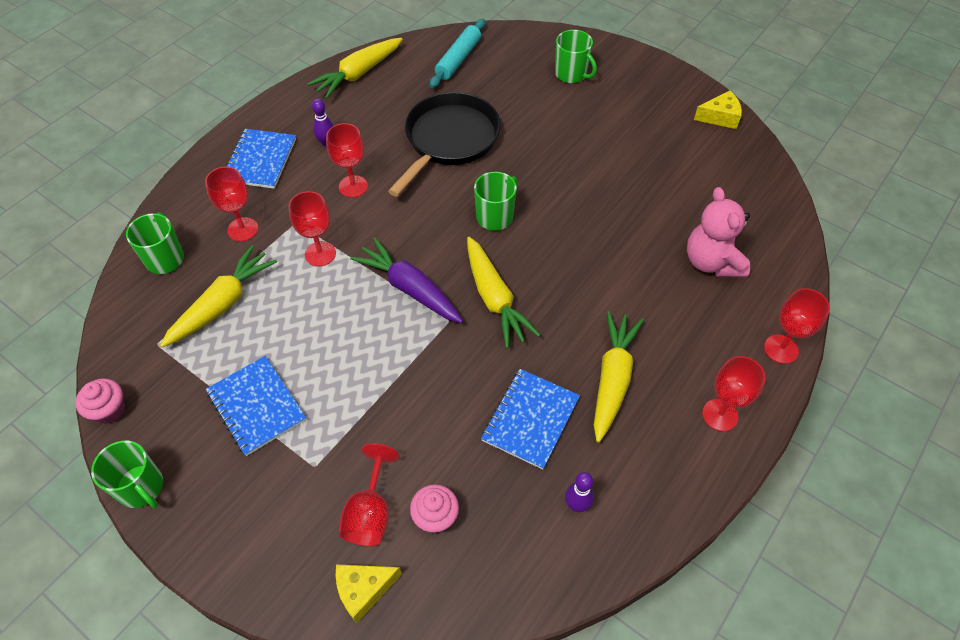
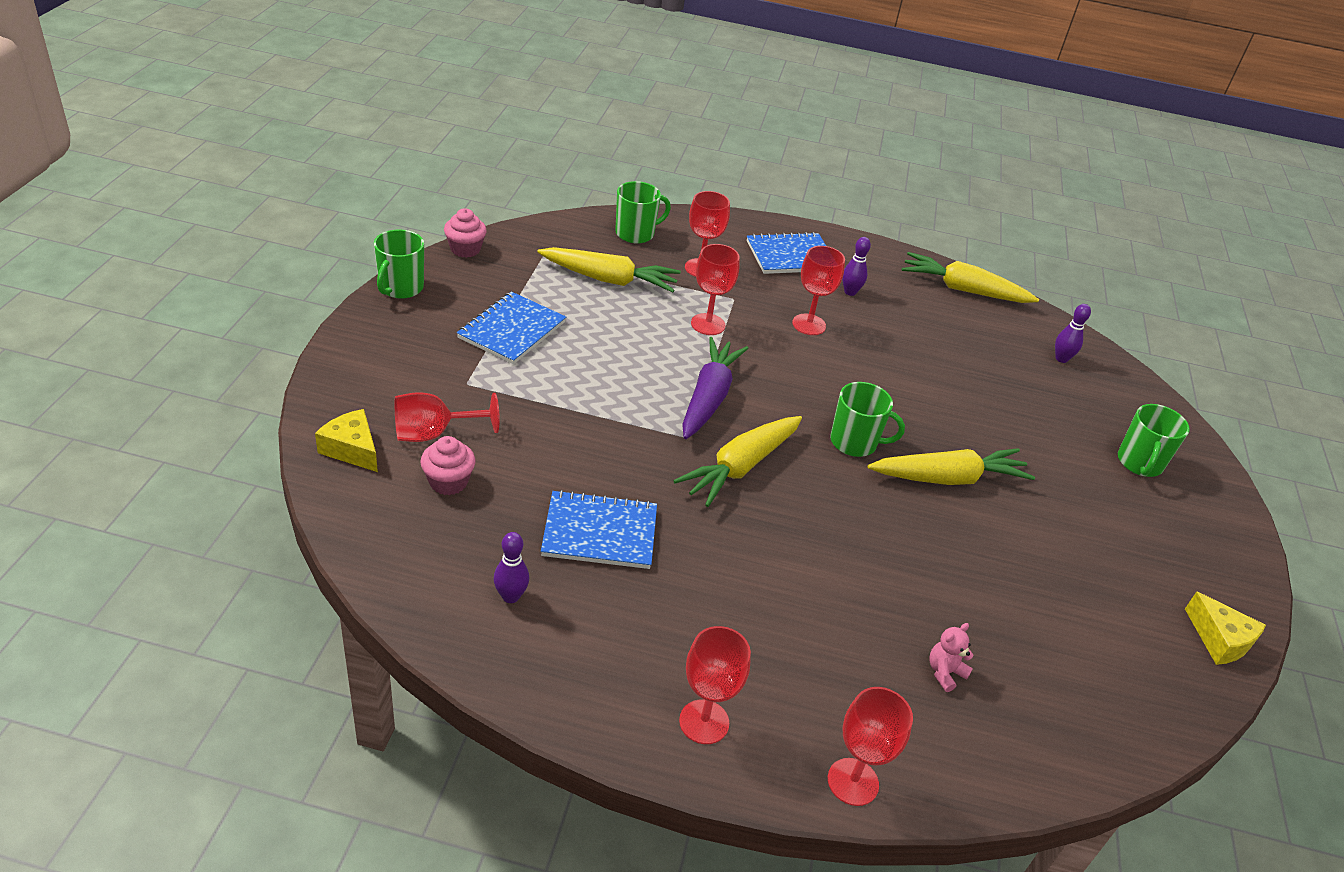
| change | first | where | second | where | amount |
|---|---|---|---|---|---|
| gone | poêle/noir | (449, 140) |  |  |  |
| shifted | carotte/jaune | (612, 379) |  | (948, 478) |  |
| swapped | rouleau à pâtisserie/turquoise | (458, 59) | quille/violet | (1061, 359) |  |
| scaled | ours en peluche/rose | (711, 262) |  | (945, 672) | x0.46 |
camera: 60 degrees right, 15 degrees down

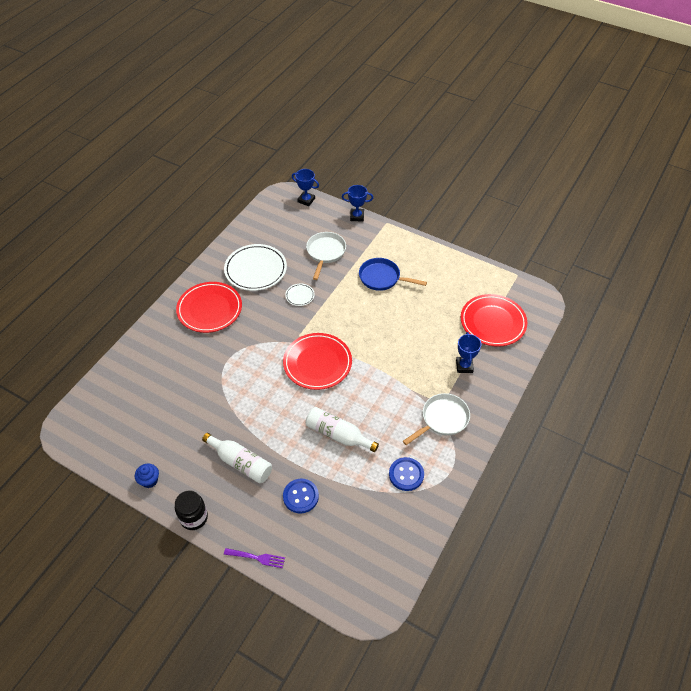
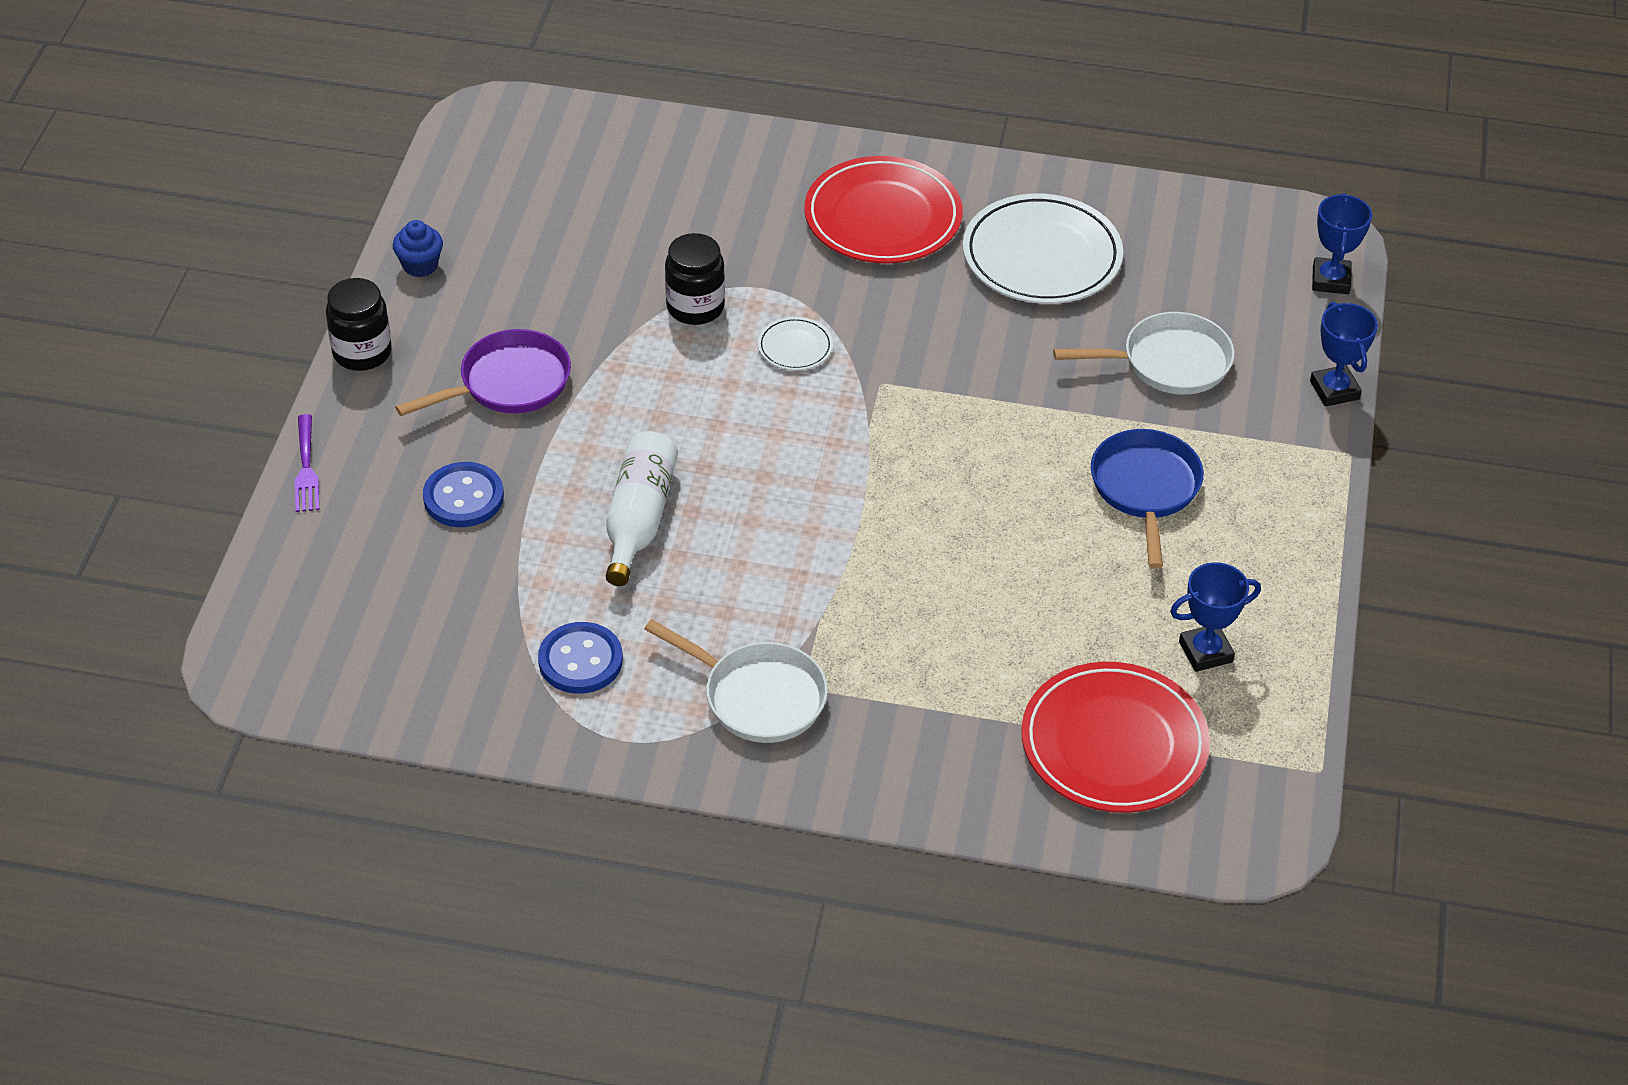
| change | first | where | second | where | amount |
|---|---|---|---|---|---|
| gone | assiette/rouge | (317, 363) |  |  |  |
| new |  |  | bocal/noir | (695, 307) |  |
| shifted | assiette/blanc | (300, 296) |  | (795, 347) |  |
| shifted | trophée/bleu | (464, 366) |  | (1205, 652) |  |
| swapped | bouteille/blanc | (240, 463) | poêle/violet | (508, 383) |  |
camera: 70 degrees right, 5 degrees down

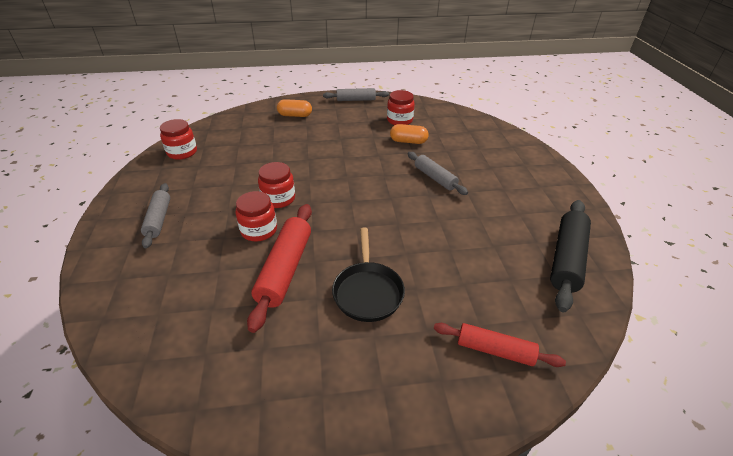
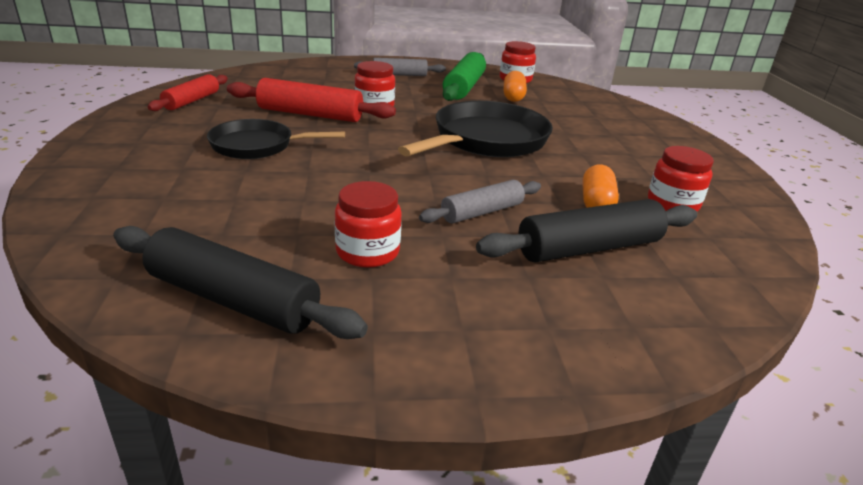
| change | first | where | second | where | amount |
|---|---|---|---|---|---|
| gone | rouleau à pâtisserie/gris | (356, 100) |  |  |  |
| new |  |  | poêle/noir | (486, 140) |  |
| new |  |  | rouleau à pâtisserie/vert | (464, 87) |  |
| new |  |  | rouleau à pâtisserie/noir | (589, 248) |  |
| shifted | bocal/rouge | (278, 199) |  | (367, 252) |  |
| shifted | gélule/orange | (295, 115) |  | (513, 97) |  |
| shifted | rouleau à pâtisserie/rouge | (494, 350) |  | (192, 101) |  |
camera: 90 degrees right, 10 degrees down

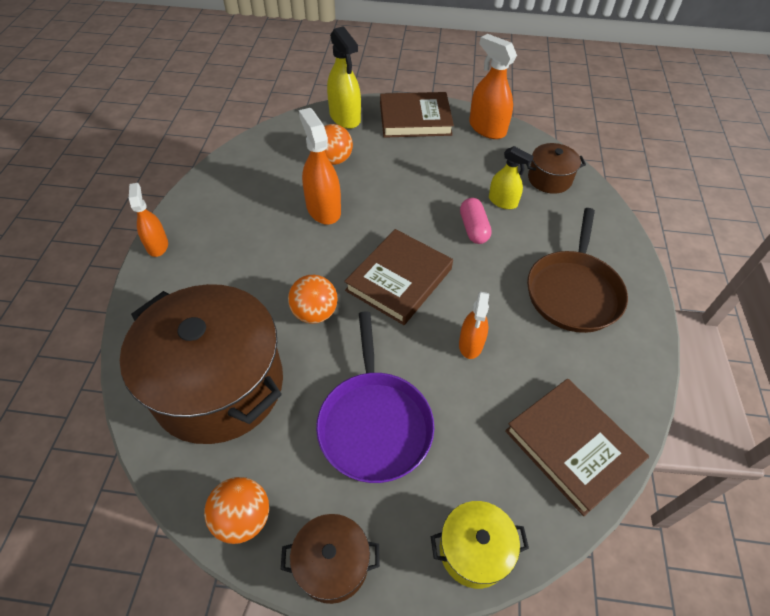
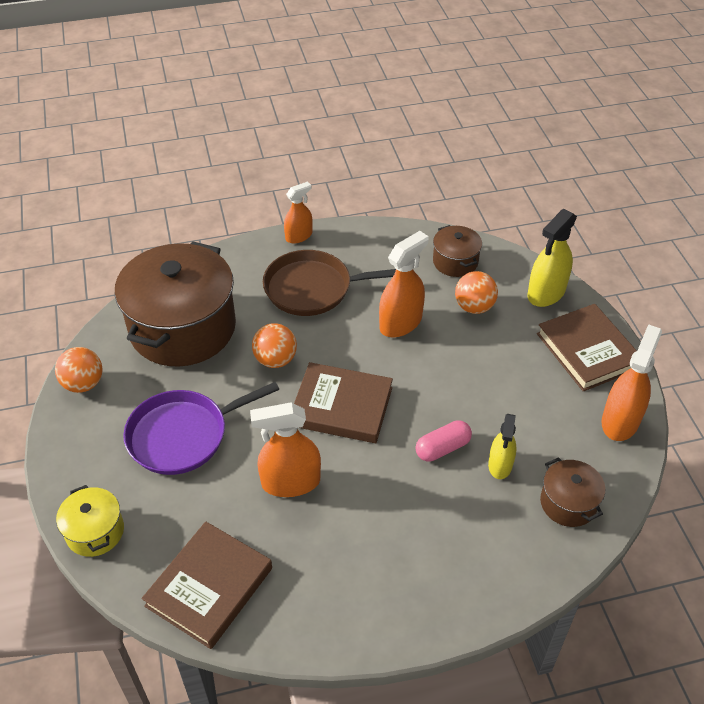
| change | first | where | second | where | amount |
|---|---|---|---|---|---|
| shifted | marmite/marron | (332, 564) |  | (455, 262) |  |
| shifted | poêle/marron | (573, 291) |  | (313, 288) |  |
| scaled | vaporisateur/orange | (471, 344) |  | (290, 482) | x1.57 |
camera: 70 degrees right, 5 degrees down

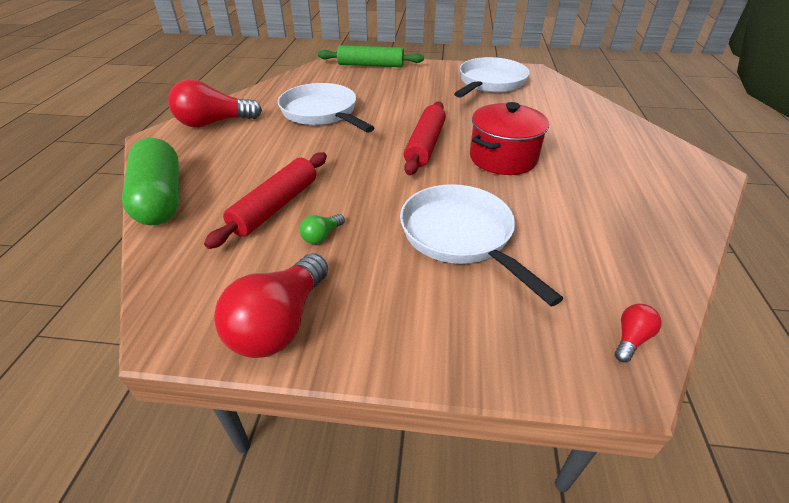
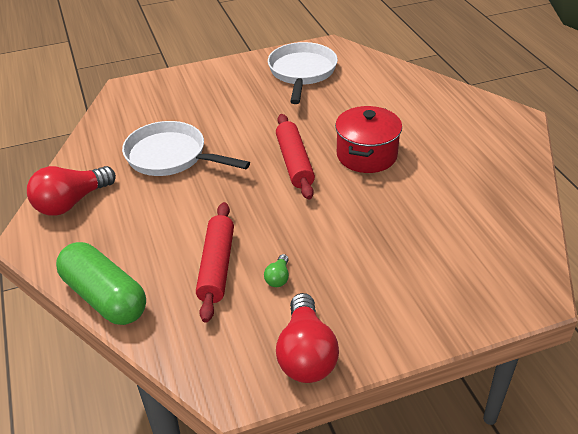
| change | first | where | second | where | amount |
|---|---|---|---|---|---|
| gone | rouleau à pâtisserie/vert | (371, 65) |  |  |  |
| gone | poêle/blanc | (461, 236) |  |  |  |
| gone | ampoule/rouge | (631, 339) |  |  |  |
camera: 25 degrees left, 0 degrees up

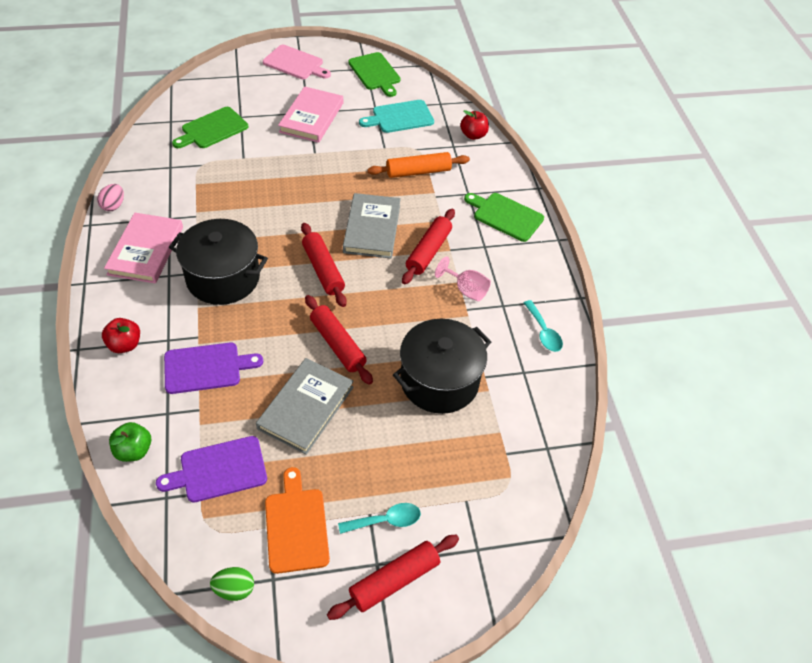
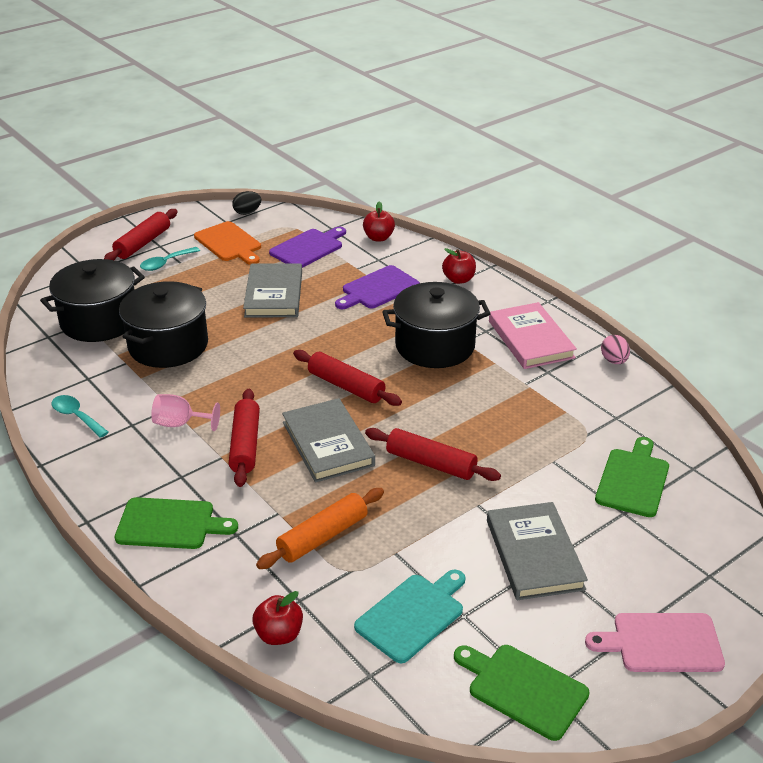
| change | first | where | second | where | amount |
|---|---|---|---|---|---|
| new |  |  | marmite/noir | (99, 321) |  |
| shifted | rouleau à pâtisserie/rouge | (337, 344) |  | (431, 463) |  |
| repainted | pomme/vert | (134, 450) | pomme/rouge | (378, 238) |  |
| repainted | œuf/vert | (234, 589) | œuf/noir | (247, 212) |  |
| repainted | livre/rose | (311, 117) | livre/gris | (534, 554) |  |
camera: 155 degrees right, 15 degrees down

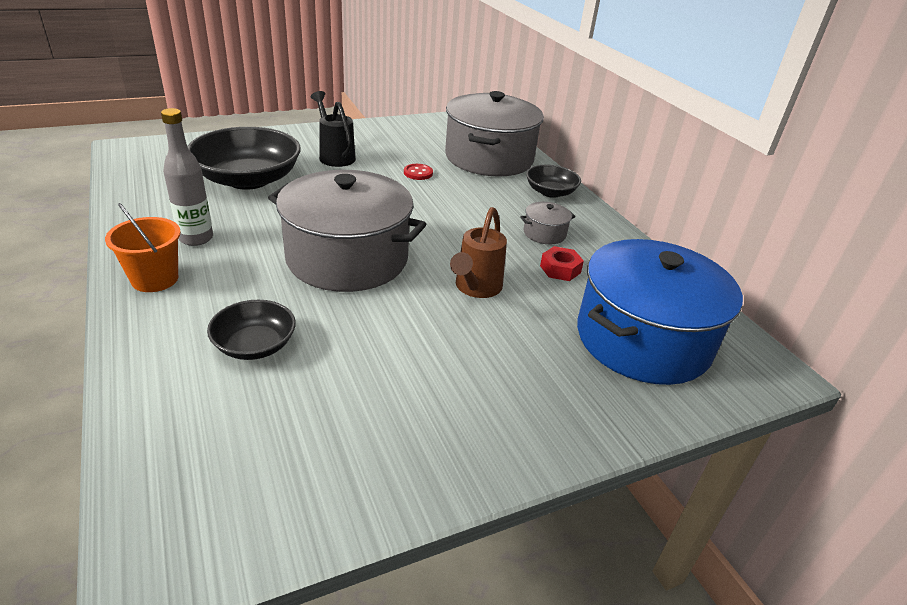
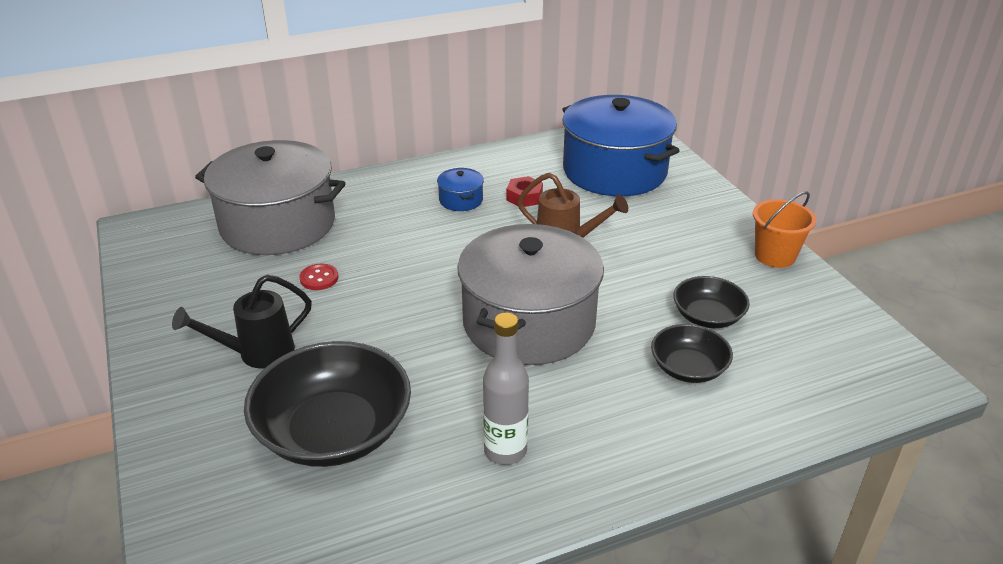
| change | first | where | second | where | amount |
|---|---|---|---|---|---|
| shifted | seau/orange | (155, 279) |  | (775, 256) |  |
| shifted | bol/noir | (550, 192) |  | (707, 316) |  |
| repainted | marmite/gris | (544, 233) | marmite/bleu | (461, 200) |  |
camera: 85 degrees left, 0 degrees up

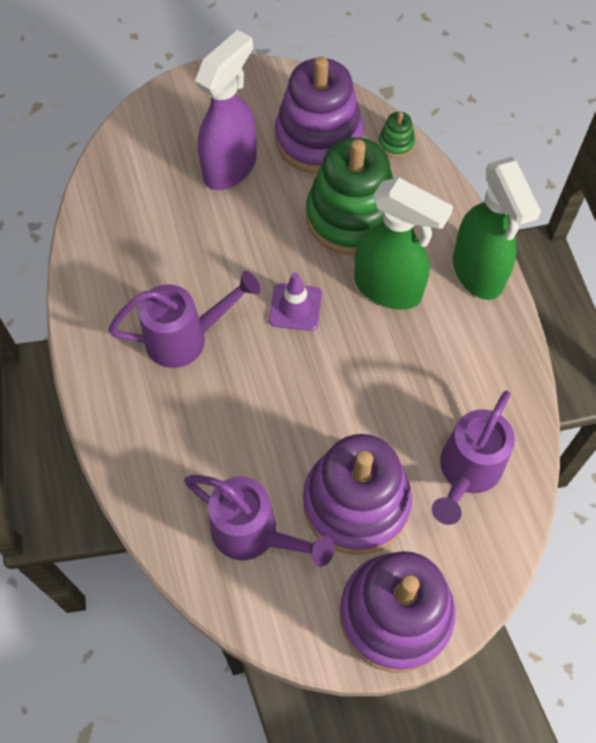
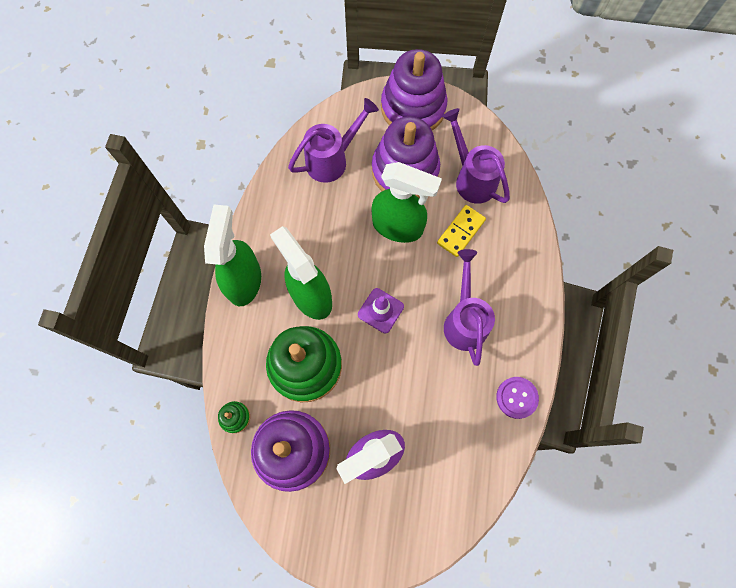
| change | first | where | second | where | amount |
|---|---|---|---|---|---|
| new |  |  | vaporisateur/vert | (398, 227) |  |
| new |  |  | domino/jaune | (461, 231) |  |
| new |  |  | bouton/violet | (516, 397) |  |
| rotated | arrosoir/violet | (186, 338) |  | (464, 320) | 75 degrees clockwise |
camera: 155 degrees left, 10 degrees up

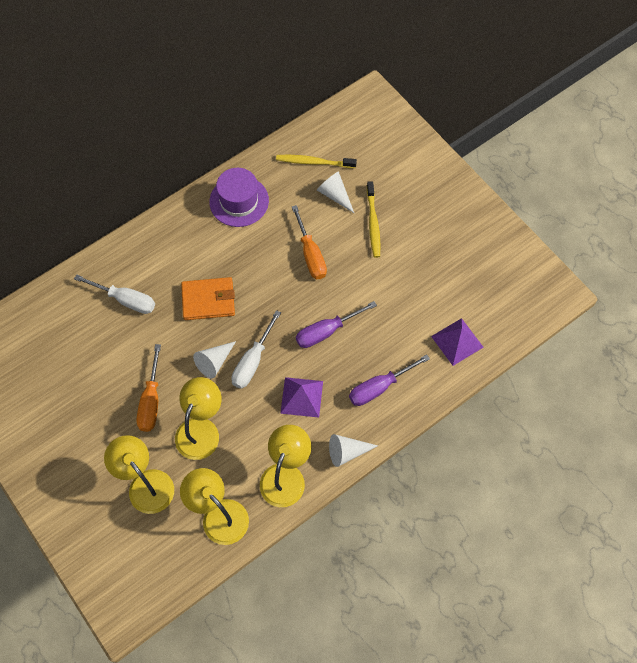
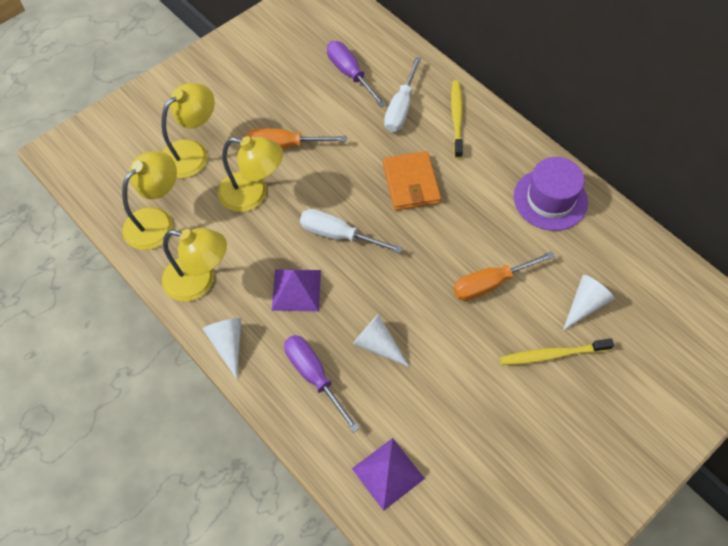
| change | first | where | second | where | amount |
|---|---|---|---|---|---|
| shifted | cône/blanc | (214, 362) |  | (377, 345) |  |
| shifted | brosse à dents/jaune | (313, 162) |  | (456, 118) |  |
| shifted | tournevis/violet | (326, 332) |  | (349, 73) |  |
camera: 85 degrees right, 5 degrees down

